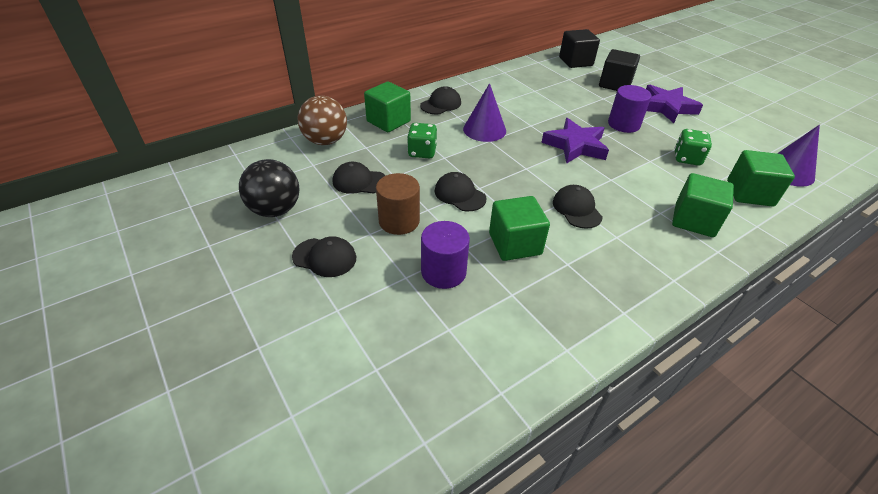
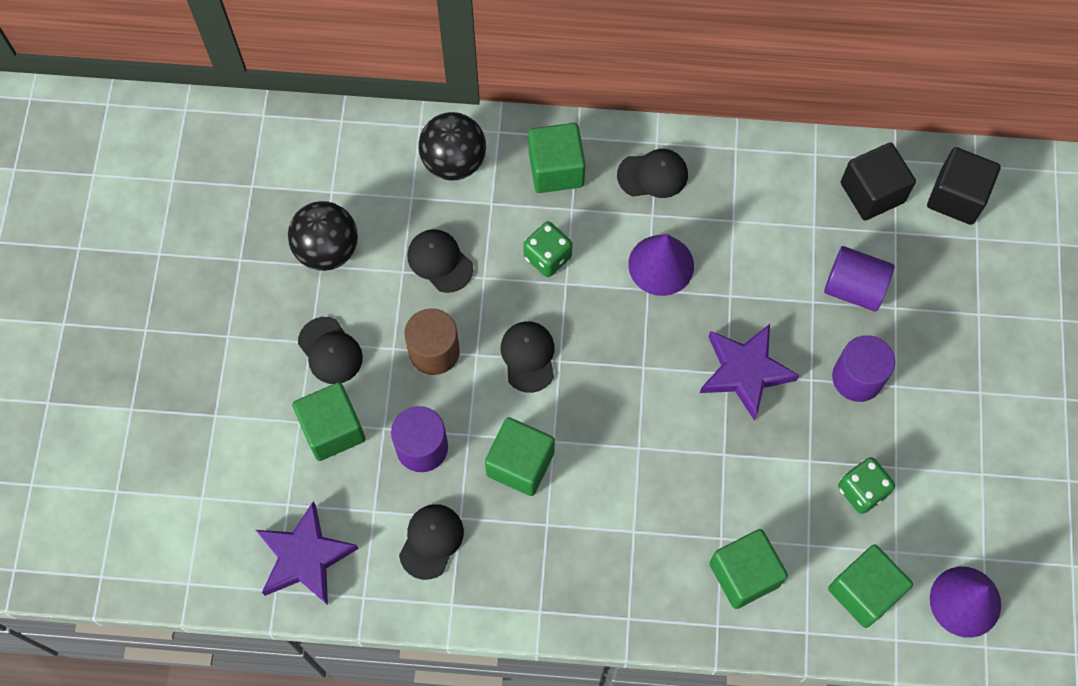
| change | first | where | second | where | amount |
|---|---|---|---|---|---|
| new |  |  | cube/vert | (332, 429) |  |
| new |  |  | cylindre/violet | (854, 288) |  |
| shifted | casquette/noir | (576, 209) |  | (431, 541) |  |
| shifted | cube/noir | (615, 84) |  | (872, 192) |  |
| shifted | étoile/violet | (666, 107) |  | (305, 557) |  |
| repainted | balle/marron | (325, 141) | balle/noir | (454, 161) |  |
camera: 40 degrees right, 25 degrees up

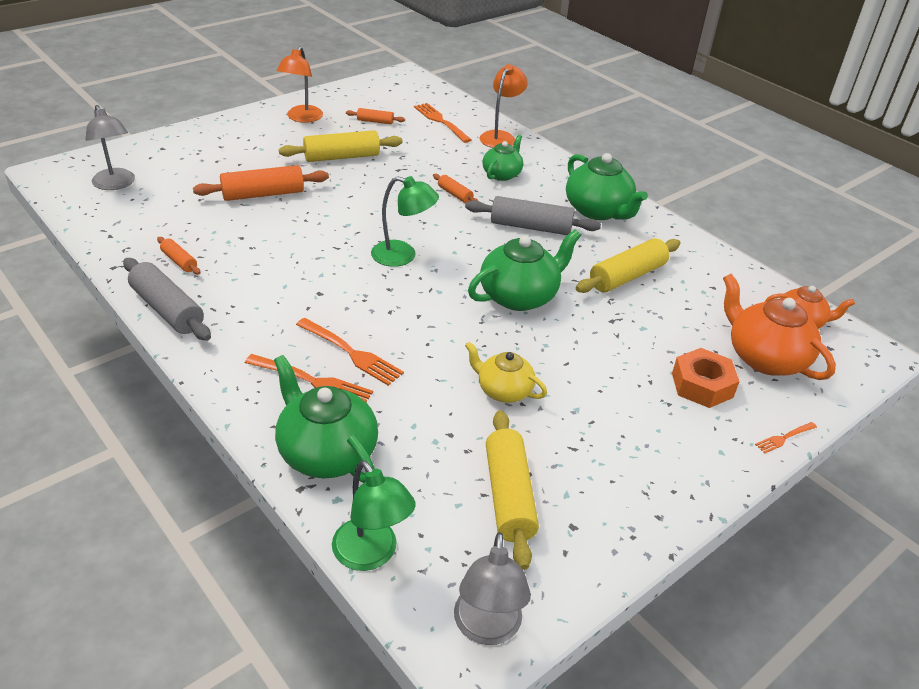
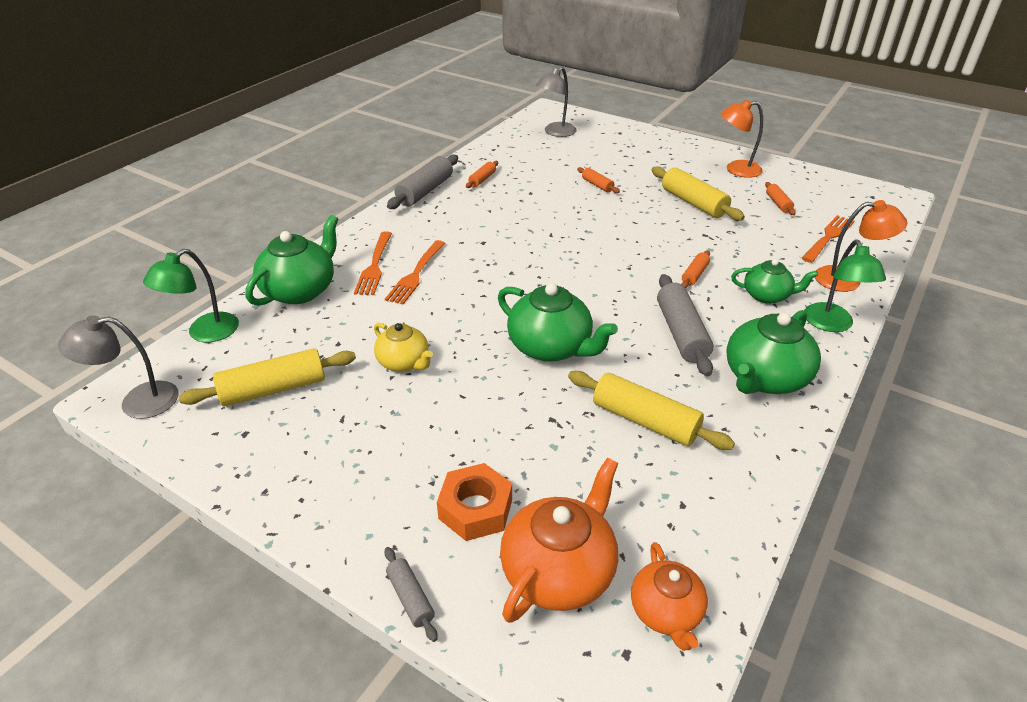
| change | first | where | second | where | amount |
|---|---|---|---|---|---|
| shifted | lampe/vert | (403, 256) |  | (831, 324) |  |
| swapped | fourchette/orange | (784, 438) | rouleau à pâtisserie/gris | (410, 598) |  |
| rotated | théière/jaune | (503, 390) |  | (404, 362) | 120 degrees clockwise |
| scaled | rouleau à pâtisserie/orange | (263, 194) |  | (597, 185) | x0.52 |
camera: 75 degrees right, 0 degrees up

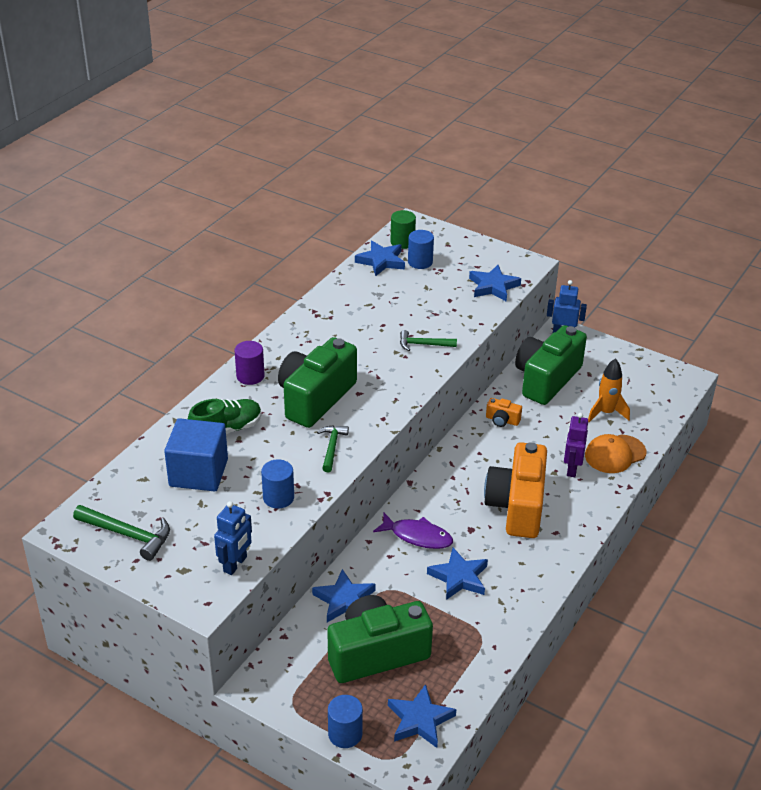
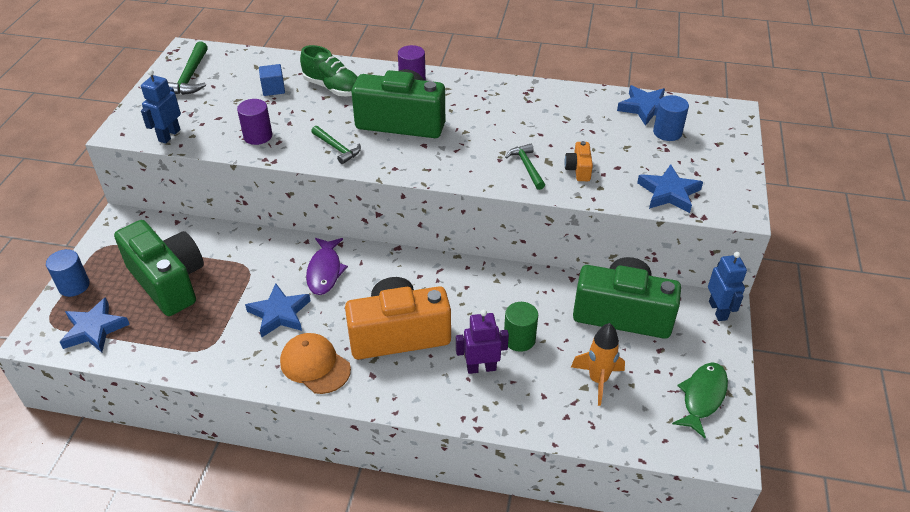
| change | first | where | second | where | amount |
|---|---|---|---|---|---|
| gone | étoile/bleu | (344, 600) |  |  |  |
| new |  |  | poisson/vert | (702, 397) |  |
| shifted | cylindre/vert | (402, 242) |  | (519, 339) |  |
| shifted | appareil photo/orange | (502, 420) |  | (578, 169) |  |
| shifted | casquette/orange | (615, 454) |  | (315, 365) |  |
| repainted | cylindre/bleu | (278, 497) | cylindre/violet | (258, 136) |  |
| rotated | robot/bleu | (235, 564) |  | (169, 135) | 105 degrees clockwise |
| rotated | marteau/vert | (332, 447) |  | (337, 148) | 60 degrees clockwise |
| scaled | cube/bleu | (198, 473) |  | (273, 89) | x0.50 |
camera: 70 degrees right, 5 degrees up

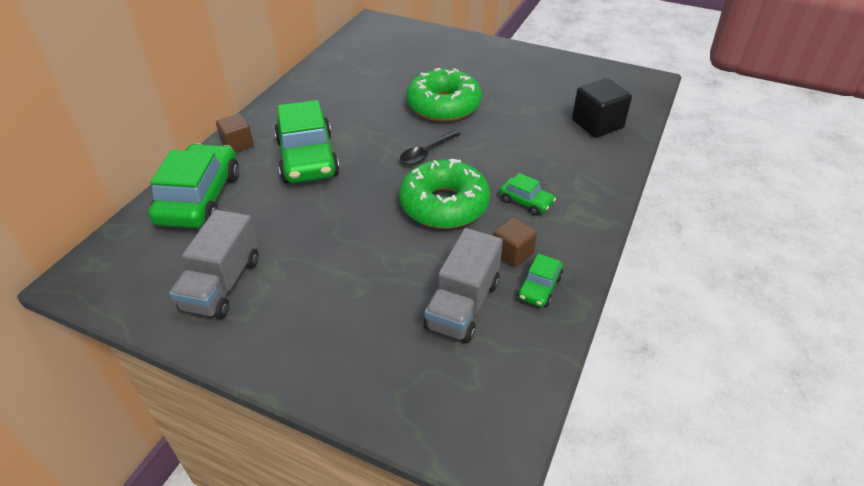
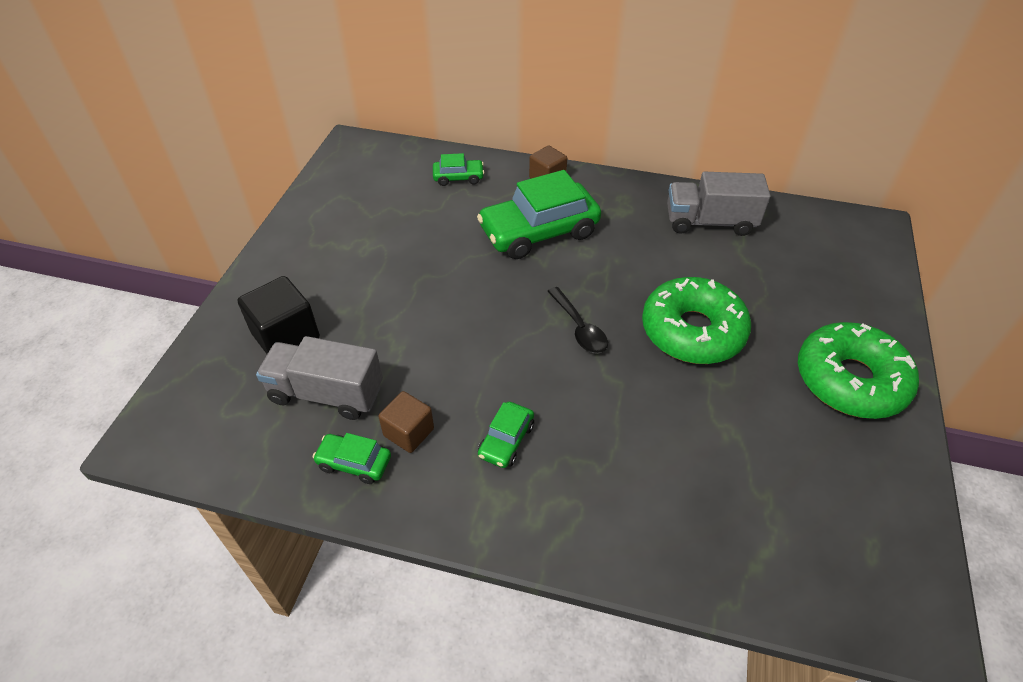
| change | first | where | second | where | amount |
|---|---|---|---|---|---|
| shifted | camion/gris | (222, 284) |  | (710, 222) |  |
| shifted | beignet/vert | (444, 205) |  | (850, 380) |  |
| shifted | cube/noir | (597, 124) |  | (286, 336) |  |
| rotated | cuillère/noir | (426, 153) |  | (579, 328) | 150 degrees counterclockwise |
| scaled | voiture/vert | (200, 198) |  | (458, 177) | x0.47 |
camera: 80 degrees right, 5 degrees up

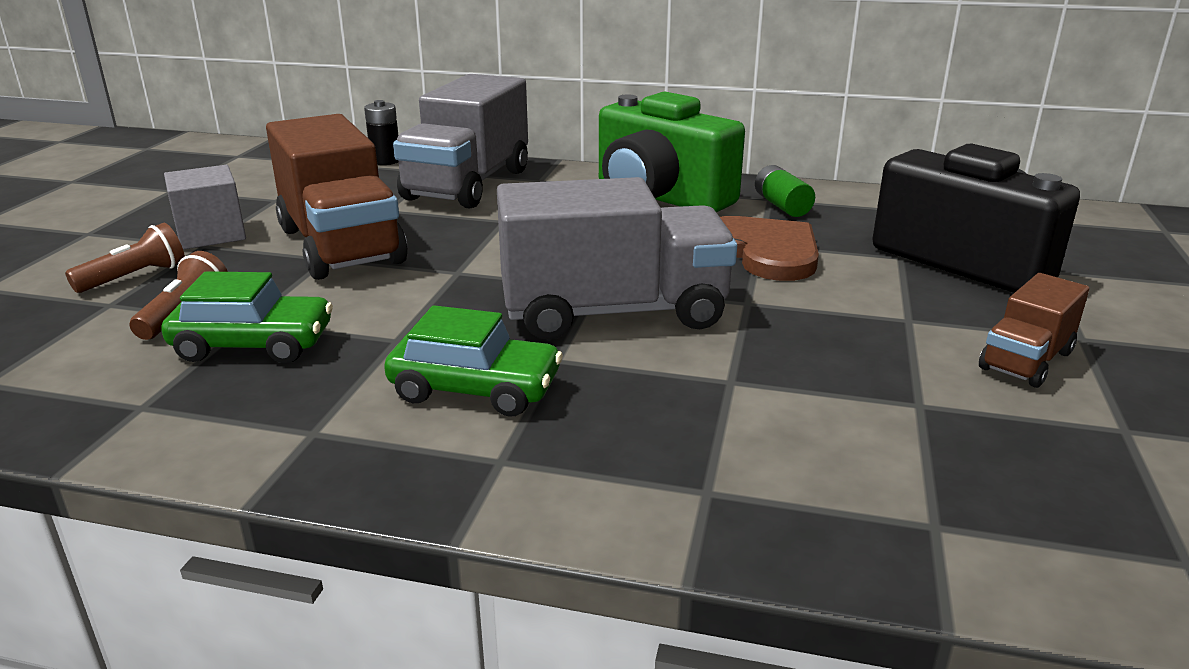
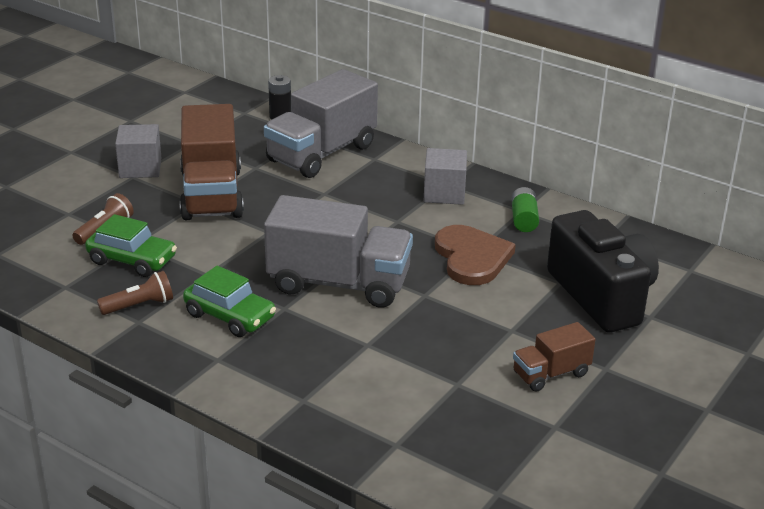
| change | first | where | second | where | amount |
|---|---|---|---|---|---|
| shifted | lampe de poche/marron | (135, 277) |  | (139, 305) |  |
| swapped | appareil photo/vert | (659, 197) | cube/gris | (444, 193) |  |
camera: 20 degrees right, 5 degrees up

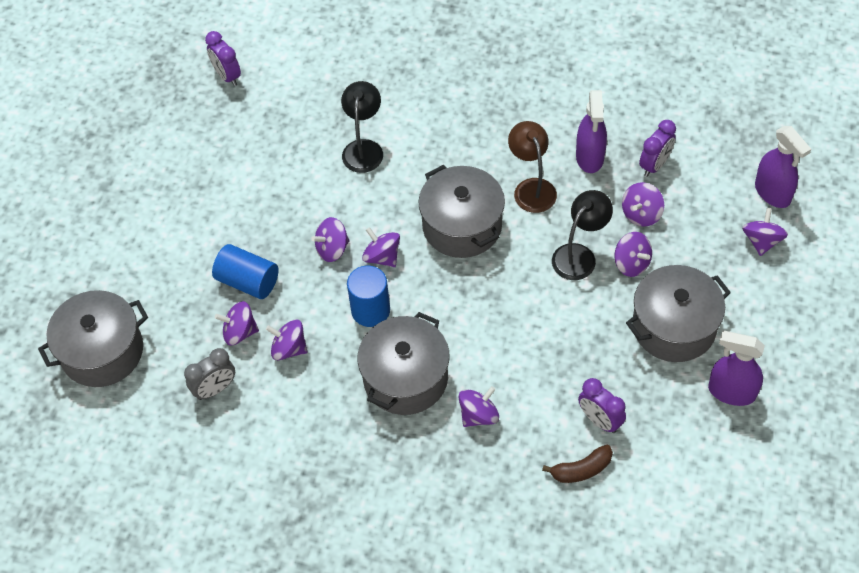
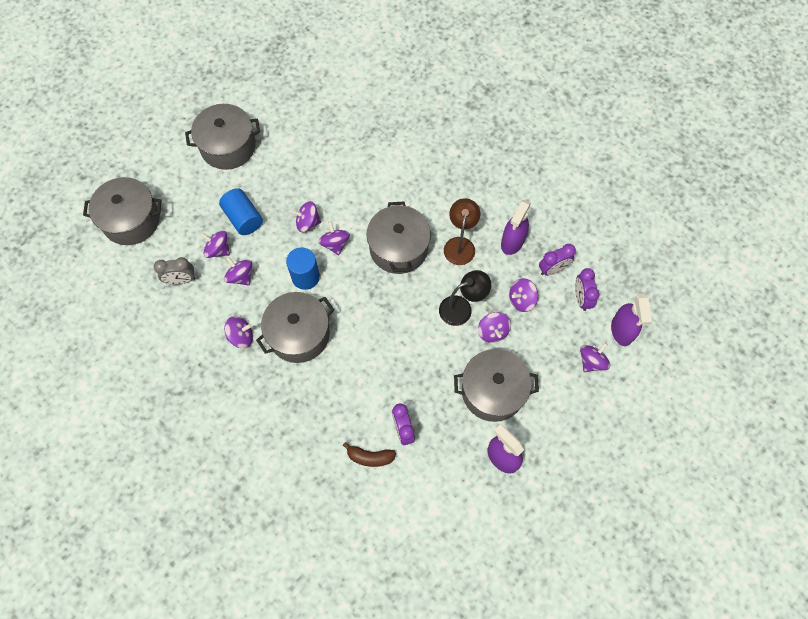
| change | first | where | second | where | amount |
|---|---|---|---|---|---|
| gone | lampe/noir | (364, 148) |  |  |  |
| new |  |  | marmite/gris | (228, 146) |  |
| shifted | réveil/violet | (227, 76) |  | (581, 298) |  |
| shifted | toupie/violet | (478, 415) |  | (241, 336) |  |
camera: 25 degrees right, 10 degrees up

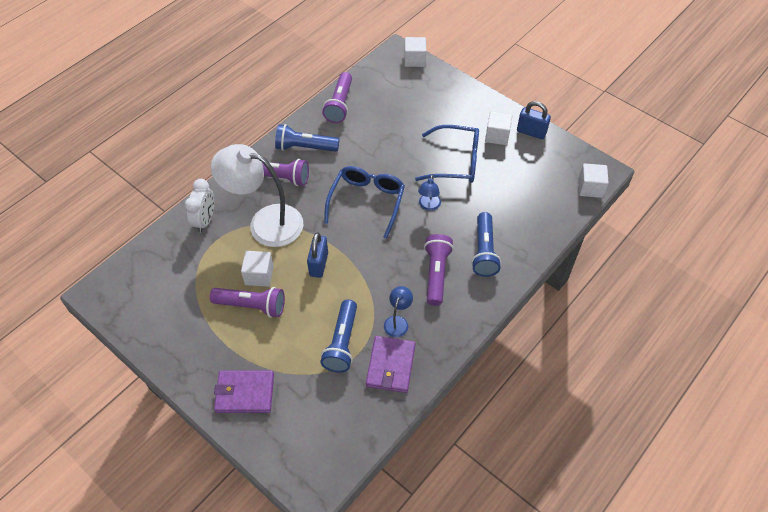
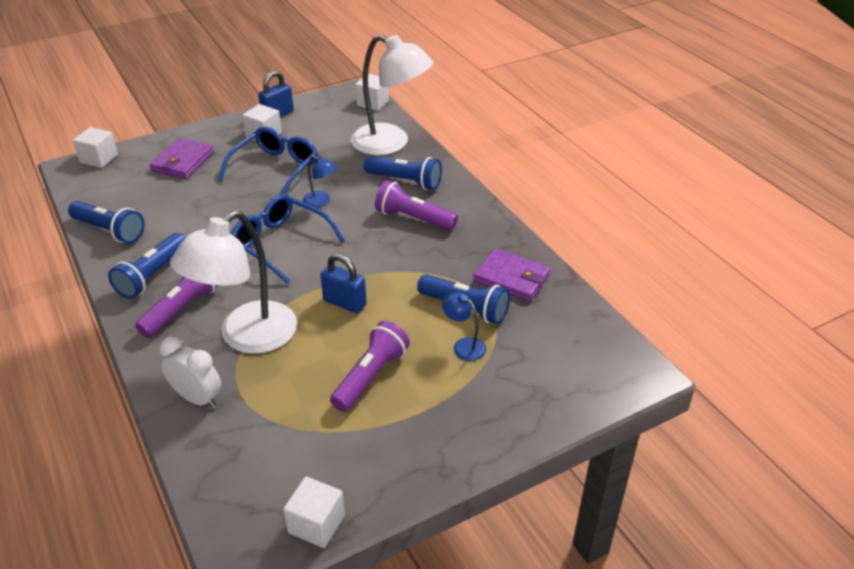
| change | first | where | second | where | amount |
|---|---|---|---|---|---|
| new |  |  | lampe/blanc | (391, 143) |  |
| shifted | portefeuille/violet | (245, 393) |  | (182, 161) |  |
| shifted | cube/blanc | (259, 275) |  | (316, 524) |  |
| shifted | lampe/bleu | (398, 322) |  | (464, 345) |  |
| repainted | lampe de poche/violet | (339, 105) | lampe de poche/bleu | (110, 231) |  |
camera: 70 degrees left, 15 degrees down

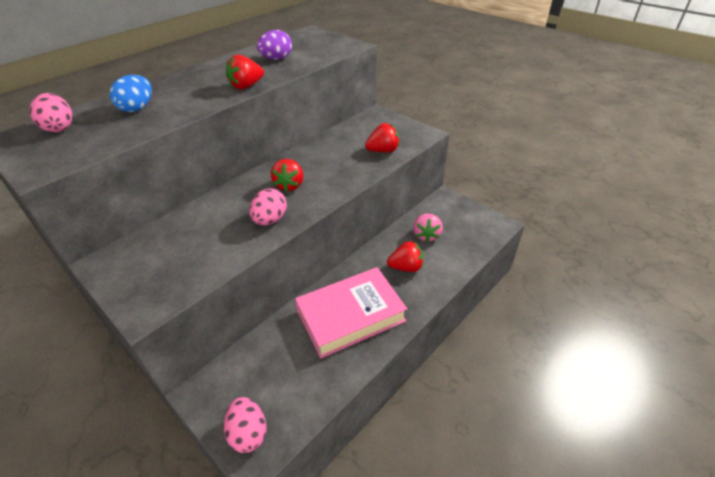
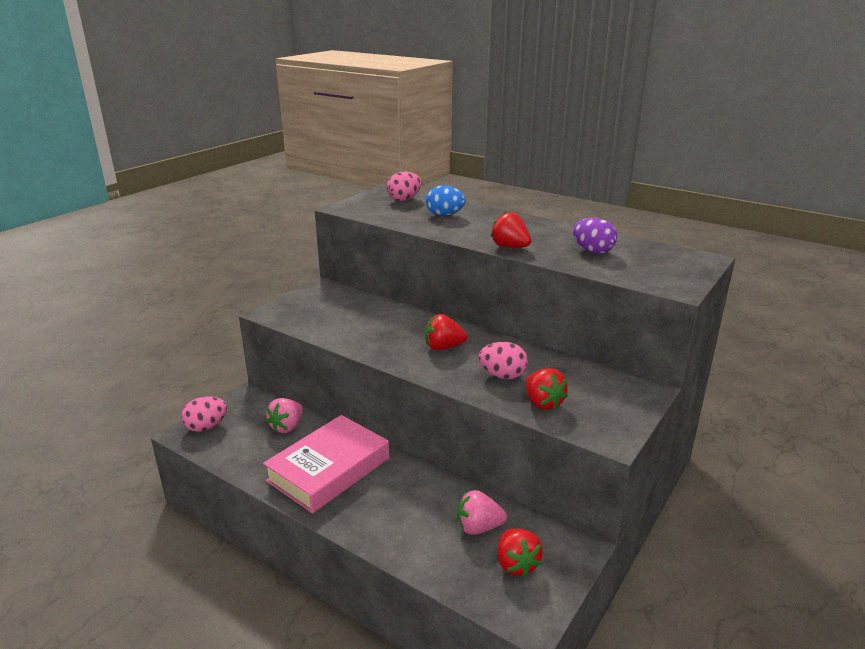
| change | first | where | second | where | amount |
|---|---|---|---|---|---|
| new |  |  | fraise/rose | (287, 427) |  |
| shifted | œuf/rose | (270, 220) |  | (502, 376) |  |
| shifted | fraise/rouge | (406, 267) |  | (516, 564) |  |
| rotated | livre/rose | (350, 316) |  | (329, 470) | 75 degrees clockwise |
camera: 80 degrees right, 15 degrees down

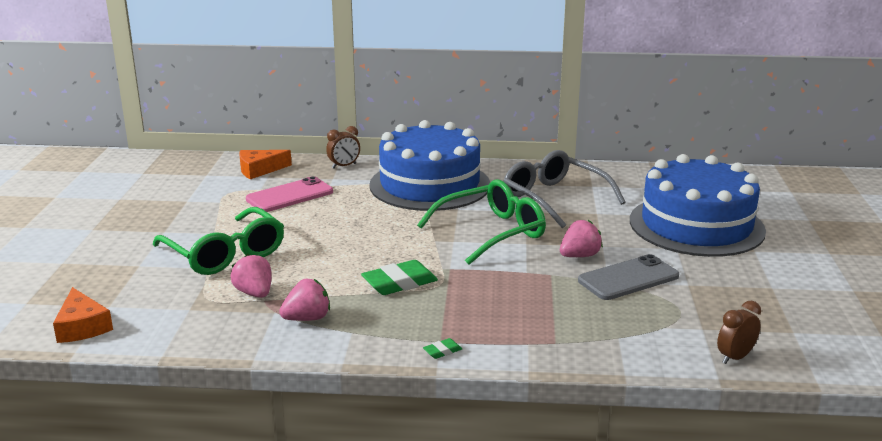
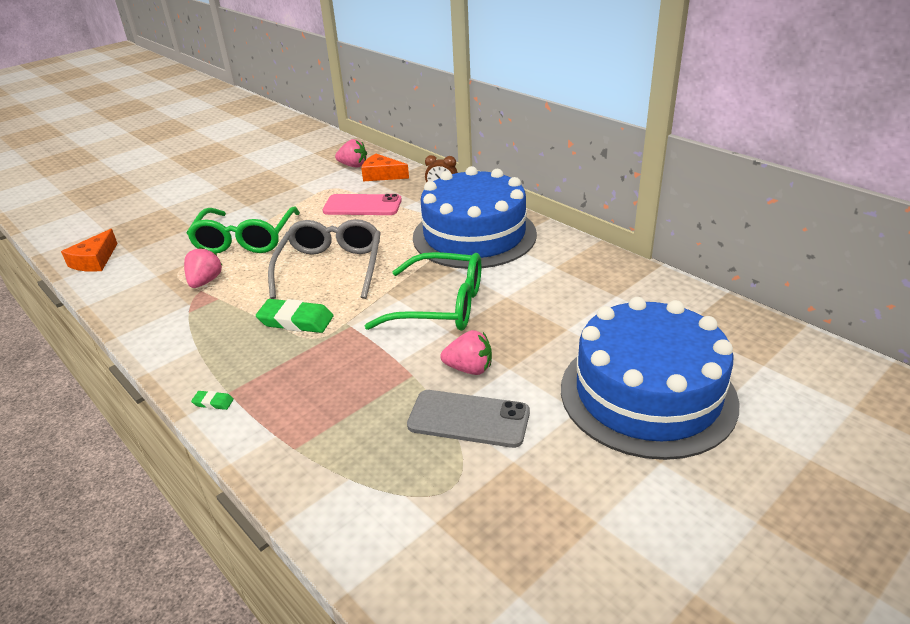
| change | first | where | second | where | amount |
|---|---|---|---|---|---|
| gone | réveil/marron | (735, 357) |  |  |  |
| shifted | fraise/rose | (307, 318) |  | (353, 166) |  |
| shifted | lunettes/gris | (554, 198) |  | (331, 267) |  |
camera: 45 degrees right, 10 degrees up

